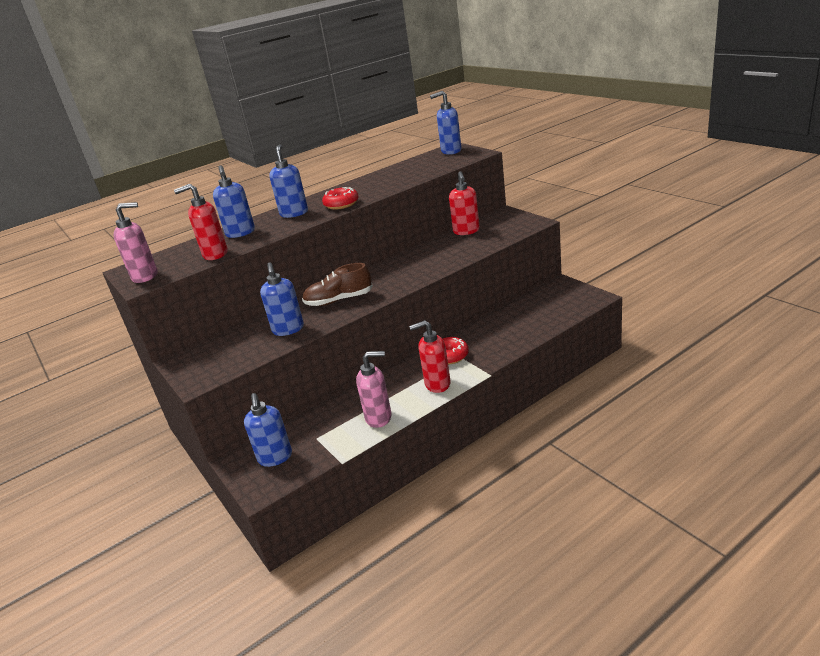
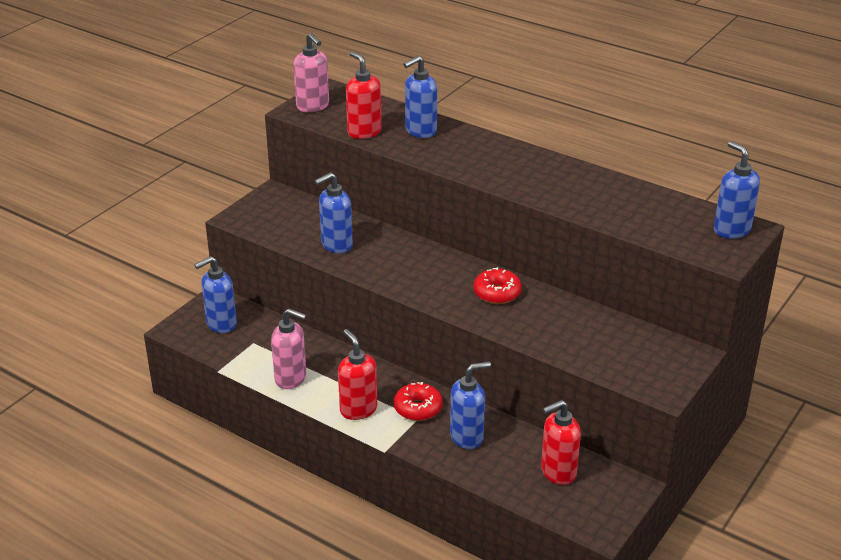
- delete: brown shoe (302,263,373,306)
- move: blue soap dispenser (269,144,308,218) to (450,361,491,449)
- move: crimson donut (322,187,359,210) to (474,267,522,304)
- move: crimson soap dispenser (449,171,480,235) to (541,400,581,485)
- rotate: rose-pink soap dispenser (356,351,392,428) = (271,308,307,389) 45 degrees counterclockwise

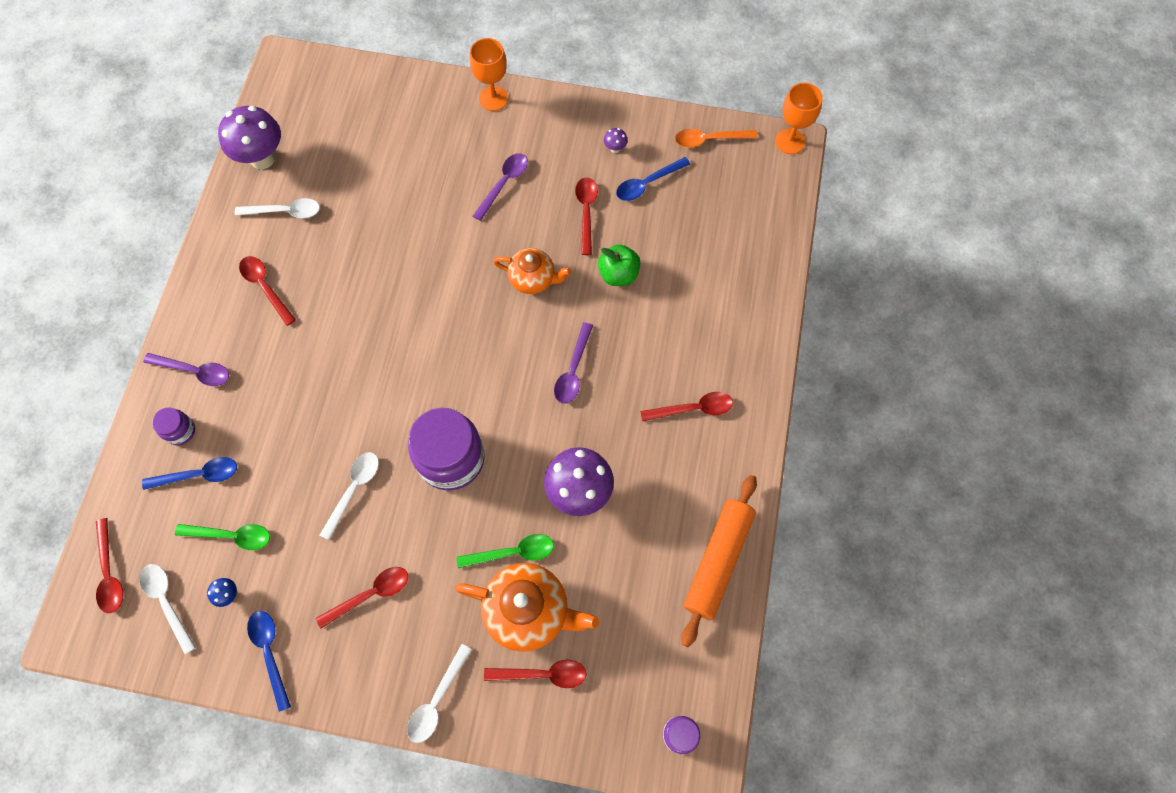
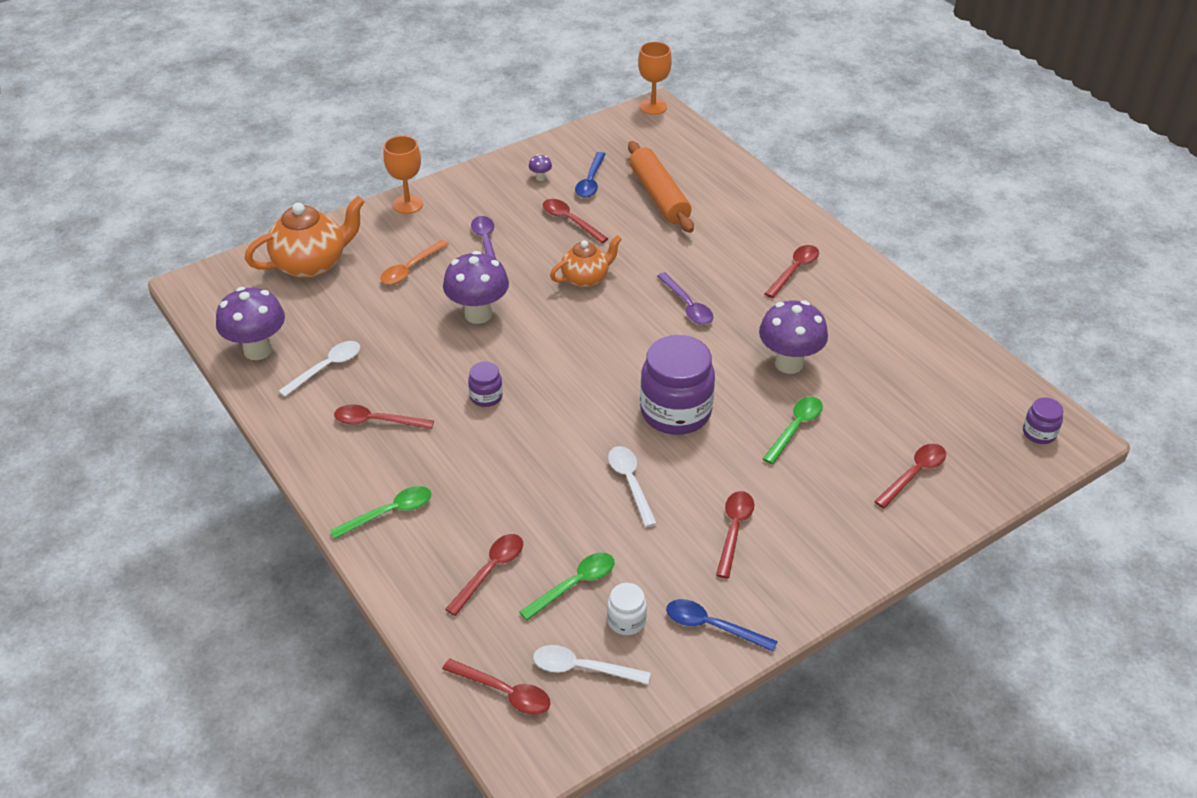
- delete: white spoon (407,644,472,743)
- delete: leaf-green apple (598,244,641,286)
- insert: purple fungus (443,251,509,324)
- move: purple jar (152,407,195,445) to (468,362,503,407)
- move: orange china teapot (455,563,599,652) to (245,196,365,278)
- move: orange spoon (675,129,757,148) to (380,240,449,285)
- move: orange dough roller (681,475,757,647) to (628,141,694,233)
- replace: blue fungus (207,578,237,607) to white jar (607,583,647,635)
- recolor: blue spoon (142,457,237,490) to crimson spoon (445,534,523,616)
- recolor: purple spoon (143,353,229,386) to leaf-green spoon (330,486,432,539)

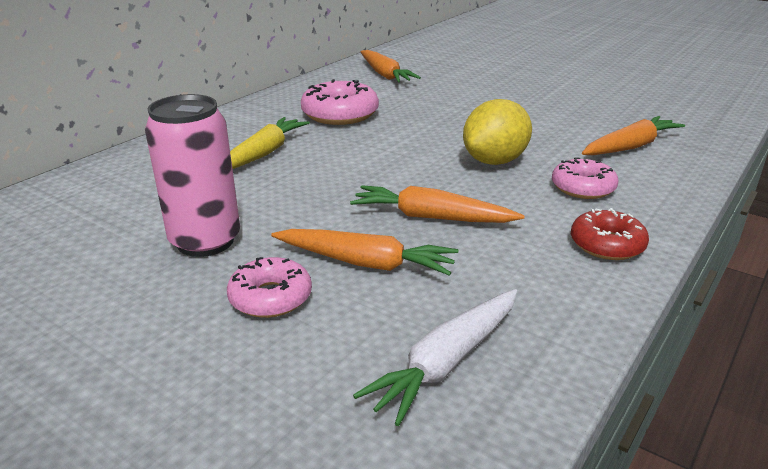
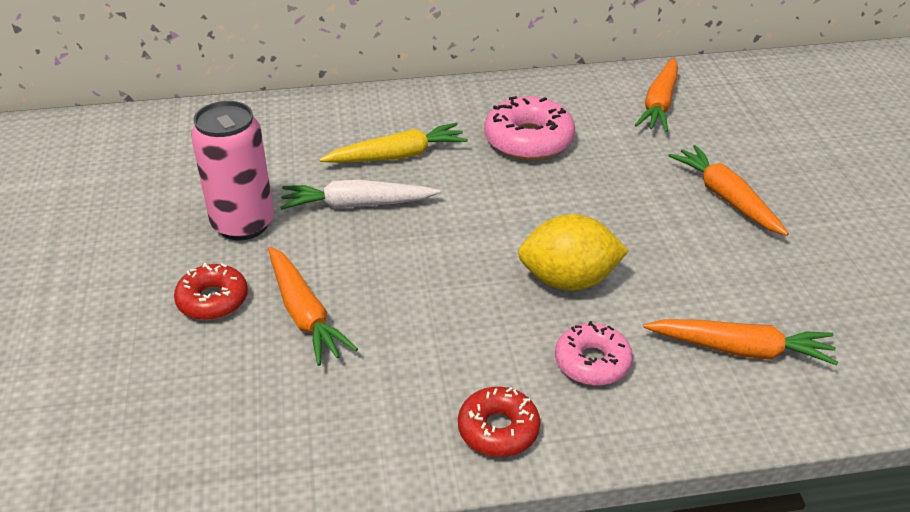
- move: orange carrot (350,185,525,223) to (668,145,789,236)
- move: white carrot (353,289,517,426) to (280,180,441,210)
- recolor: rose-pink donut (227,257,312,318) to crimson donut (174,263,248,320)

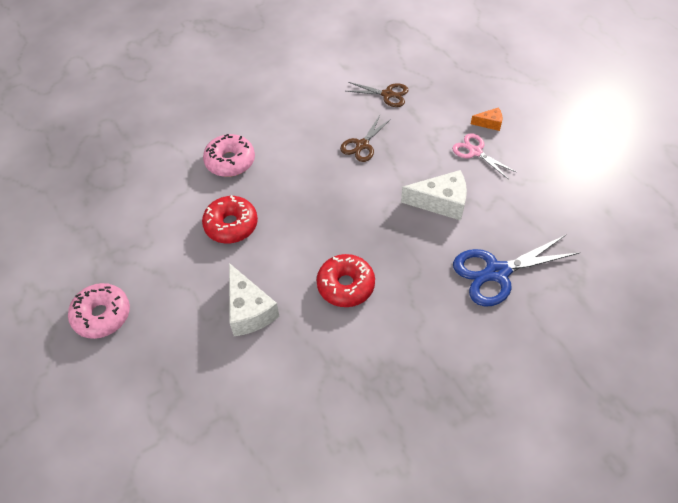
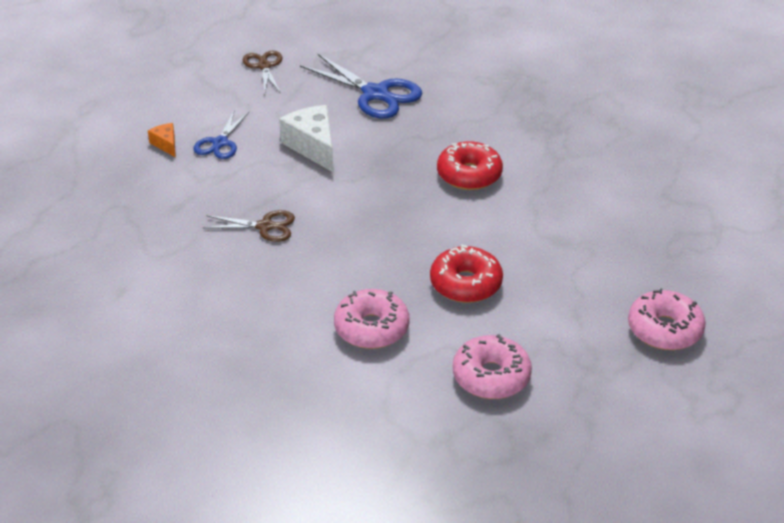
- delete: white cheese (229,263,280,336)
- insert: rose-pink donut (453,334,532,399)
- move: brown pair of scissors (346,82,408,107) to (242,50,282,94)
- recolor: rose-pink pair of scissors (452,133,516,179) to blue pair of scissors (193,109,249,159)

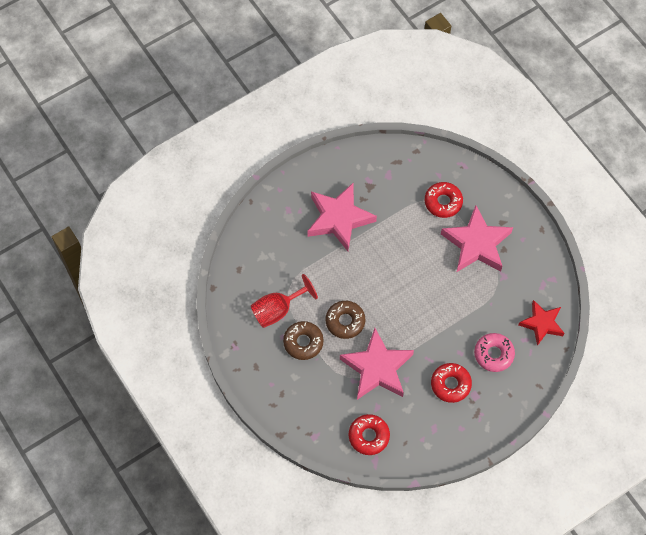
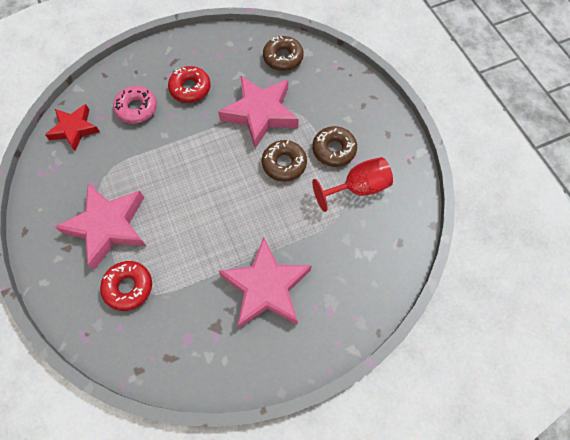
- recolor: crimson donut (349,414,390,455) to brown donut (263,36,304,71)

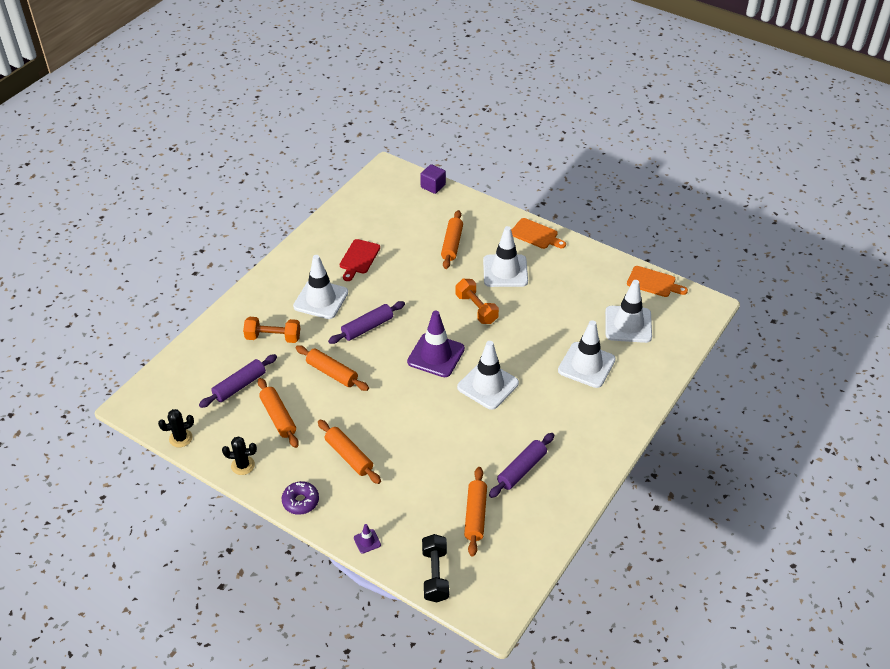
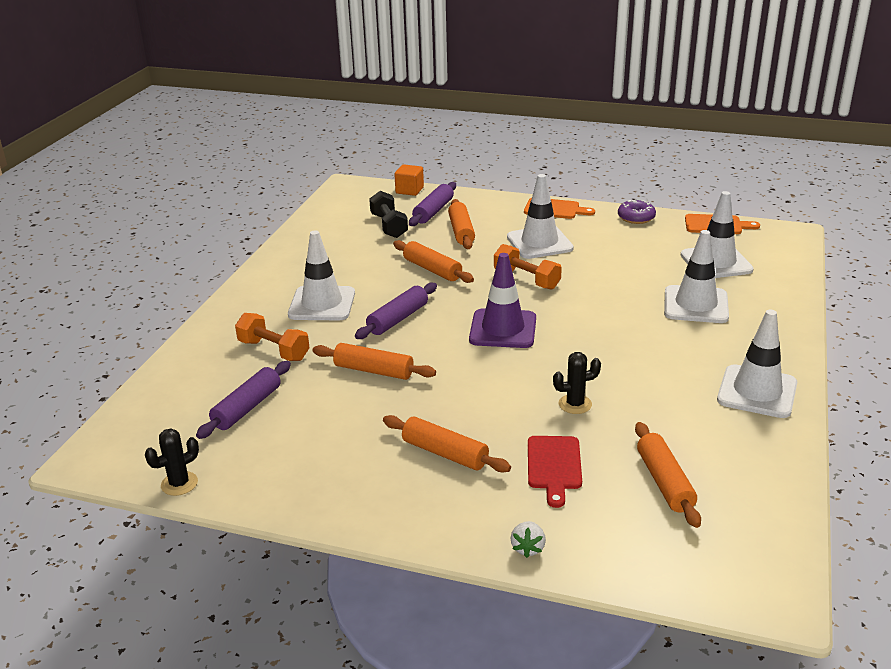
- move: black prickly plant (222,436,257,475) to (553,352,601,414)
- move: orange dough roller (258,378,299,448) to (393,240,474,283)
- move: purple donut (282,481,319,515) to (618,200,656,224)
- move: crimson bread board (340,239,380,281) to (528,436,582,508)
- move: black hand weight (422,534,449,602) to (369,191,408,238)
- move: white traffic cone (457,341,519,410) to (717,310,797,418)
- move: purple dough roller (489,433,554,498) to (409,182,456,226)
- replace: purple traffic cone (354,524,381,554) to white strawberry (511,521,546,558)
- recolor: purple solid cube (420,164,446,194) to orange solid cube (394,164,424,196)
- rotate: orange hand weight (243,317,300,343) = (235,313,310,361) 45 degrees clockwise

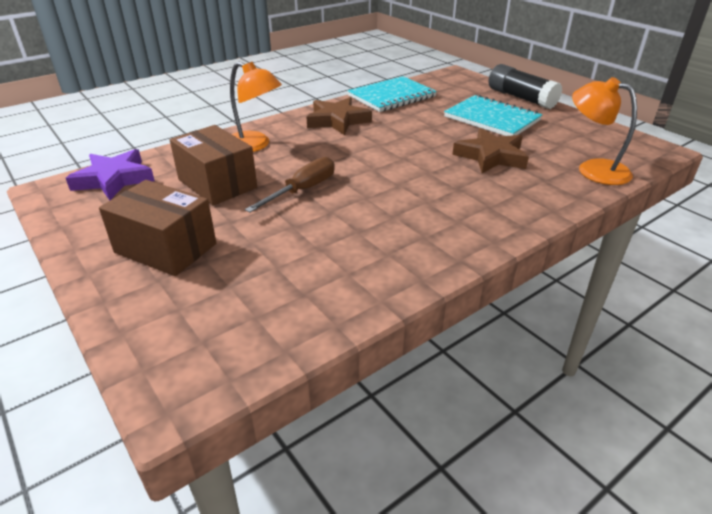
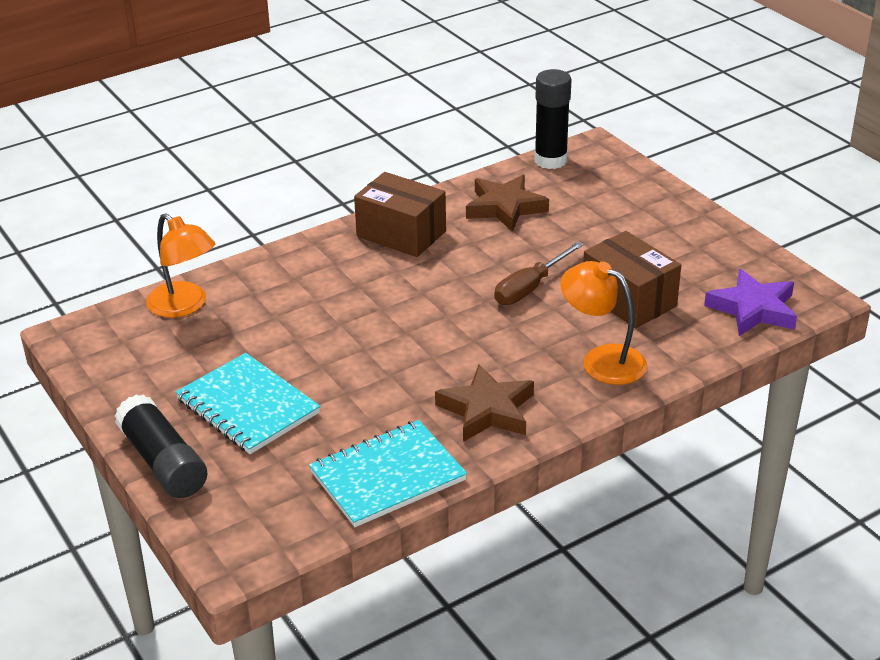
- insert: black stick of glue (534,69,571,169)
- move: brown package (99,180,216,276) to (354,172,446,257)
- move: brown star shape (452,128,529,173) to (466,175,549,232)

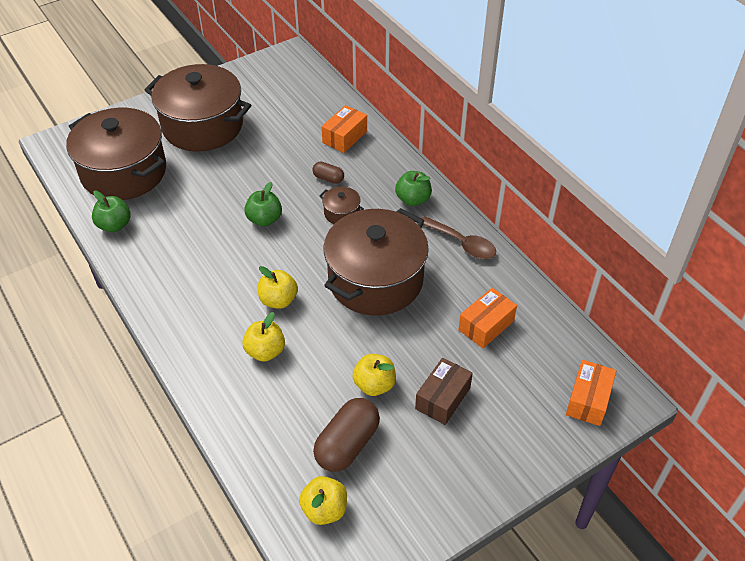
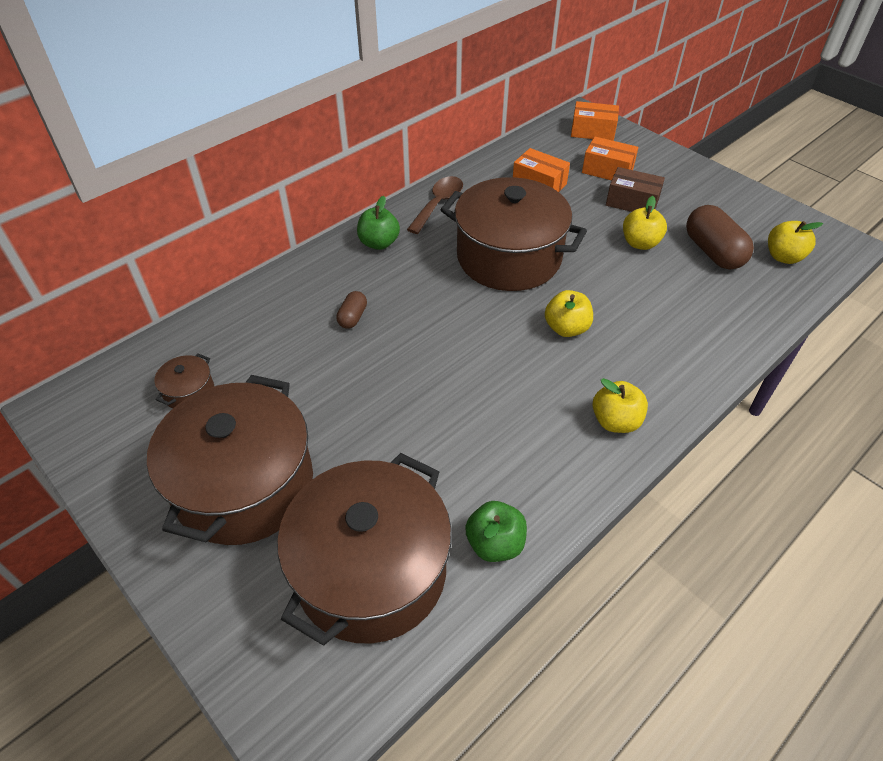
- delete: leaf-green apple (244,182,282,227)
- move: golden apple (242,312,285,362) to (593,378,648,433)
- move: brown stockpot (319,187,364,224) to (155,354,214,409)
- move: orange package (322,105,367,153) to (582,137,638,180)
- rotate: brown pill (313,398,380,472) = (686,205,754,270) 45 degrees clockwise

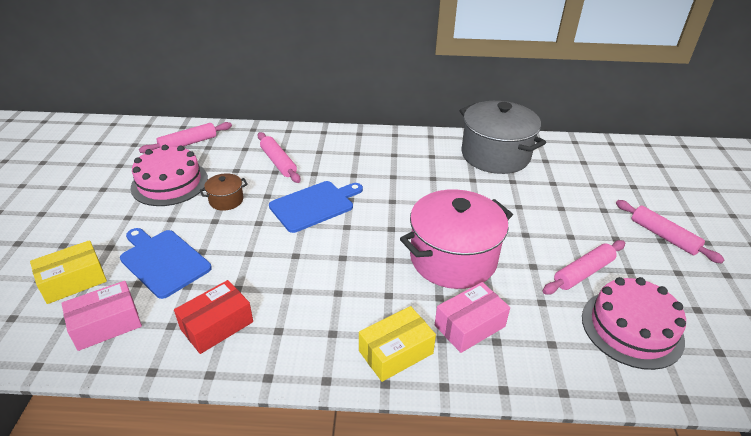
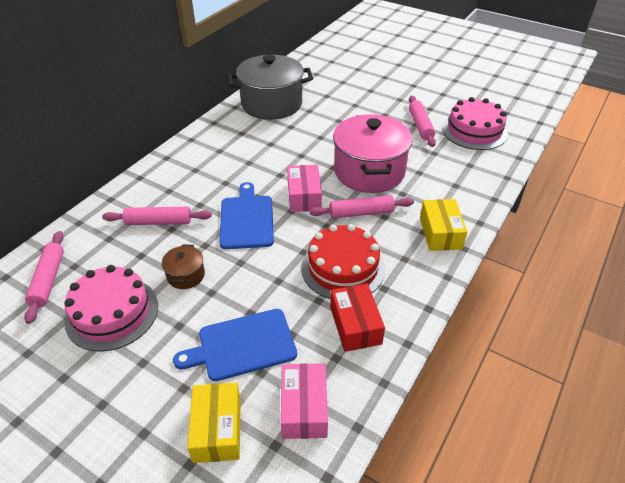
- insert: crimson cake (301,224,385,299)
- move: rose-pink package (435,282,510,353) to (287,165,322,212)
- move: rose-pink dough roller (616,200,725,263) to (309,195,414,218)

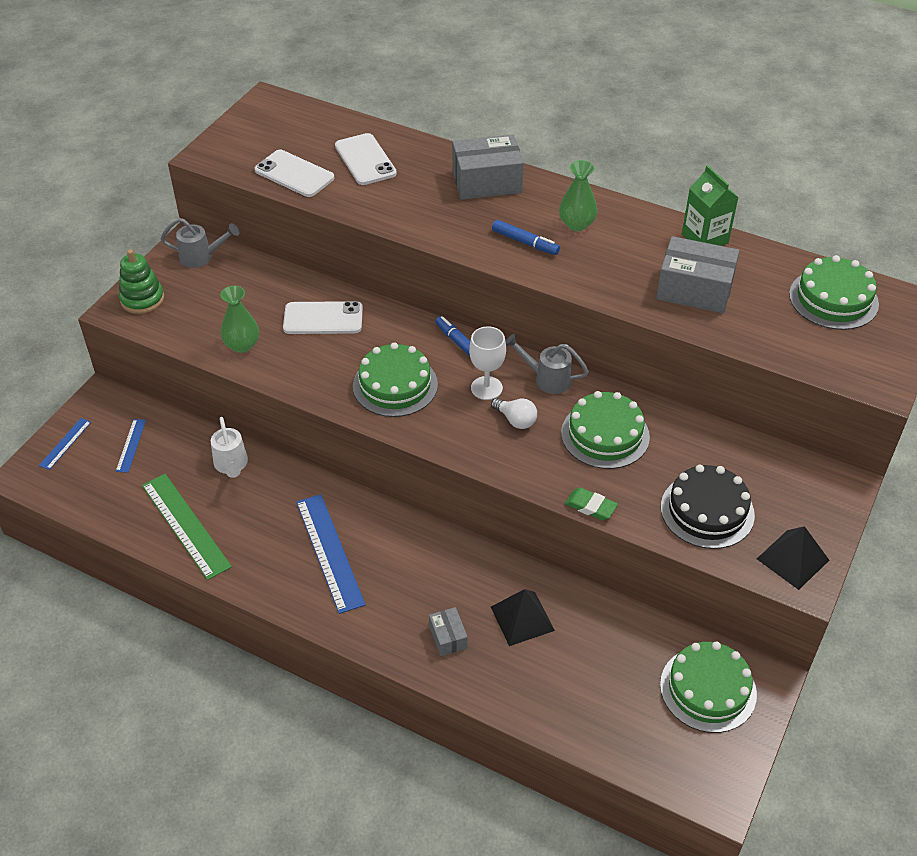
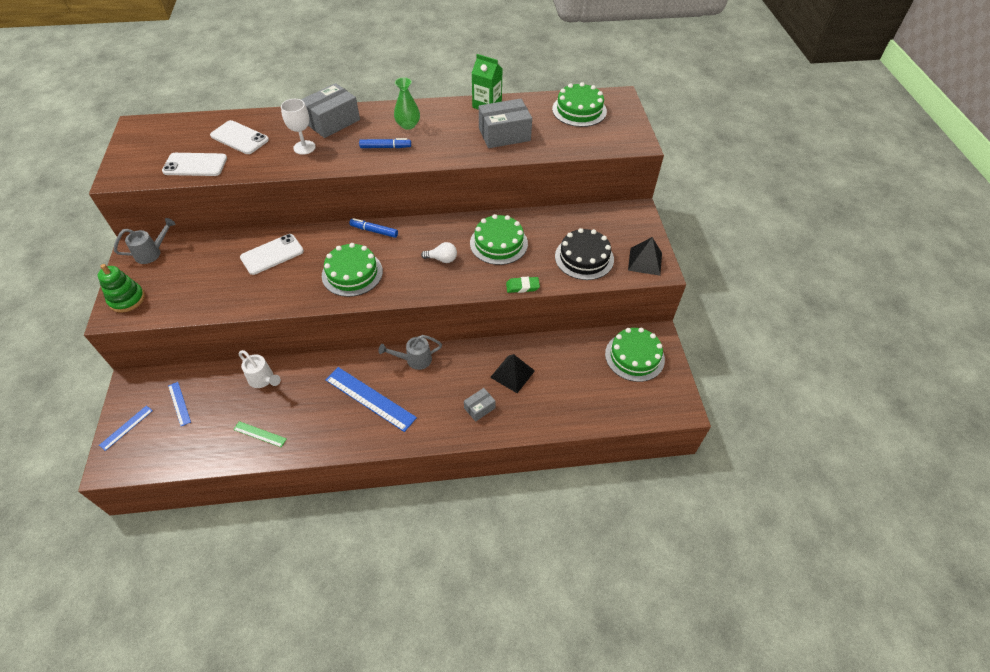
- delete: leaf-green flower vase (220,286,259,353)
- move: white chalice (469,326,506,400) to (281,99,316,155)
- move: gray sprinkling can (505,334,589,394) to (378,335,442,370)
- rotate: blue measuring stick (39,418,91,470) = (99,405,153,451) 45 degrees clockwise
- rotate: gray package (429,607,468,656) = (464,388,496,422) 75 degrees counterclockwise
- resize: leaf-green measuring stick (142,474,232,580) = (233,421,287,447) x0.51

